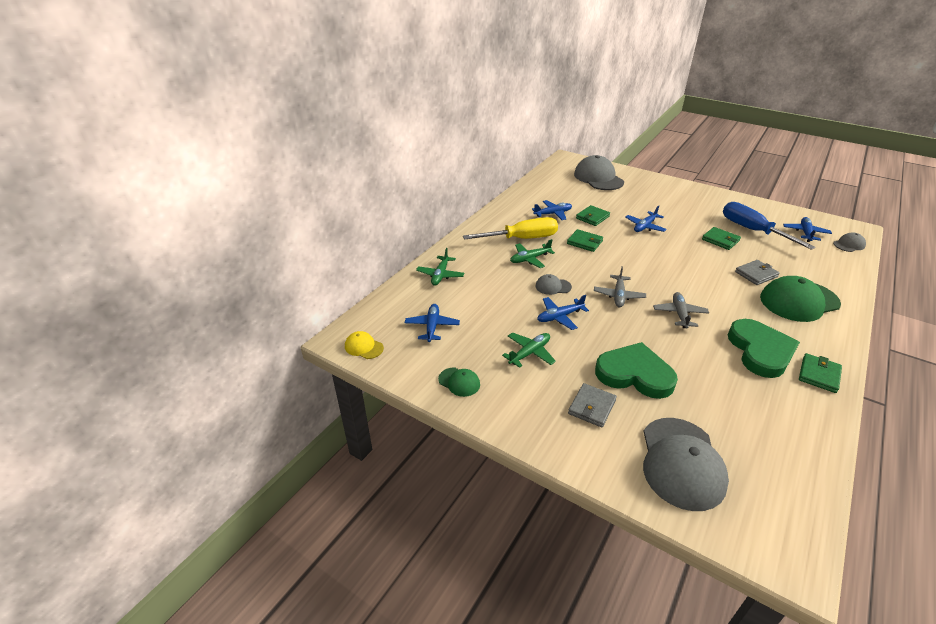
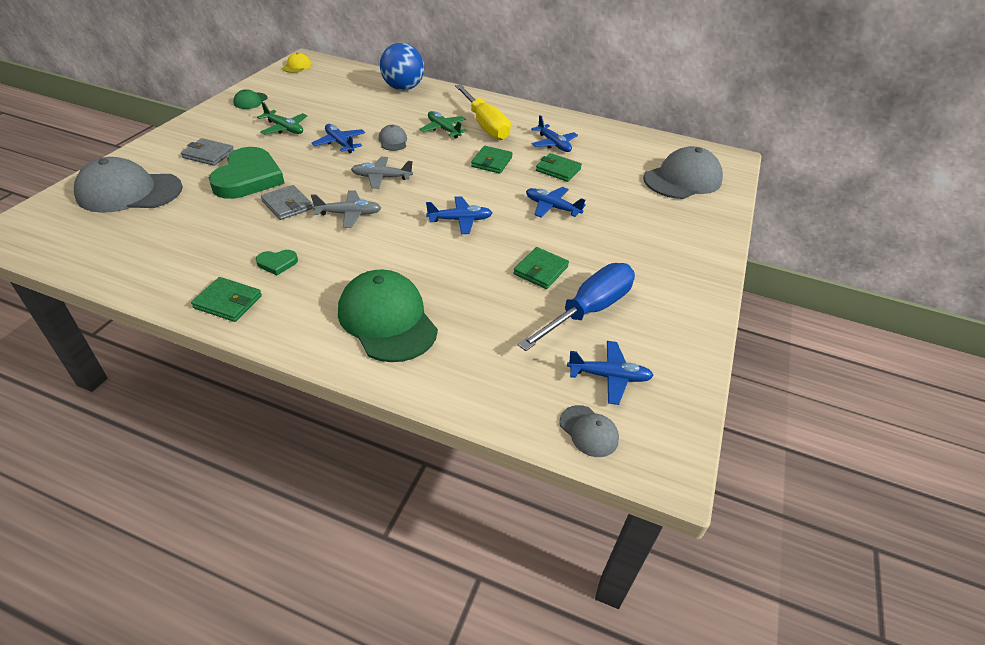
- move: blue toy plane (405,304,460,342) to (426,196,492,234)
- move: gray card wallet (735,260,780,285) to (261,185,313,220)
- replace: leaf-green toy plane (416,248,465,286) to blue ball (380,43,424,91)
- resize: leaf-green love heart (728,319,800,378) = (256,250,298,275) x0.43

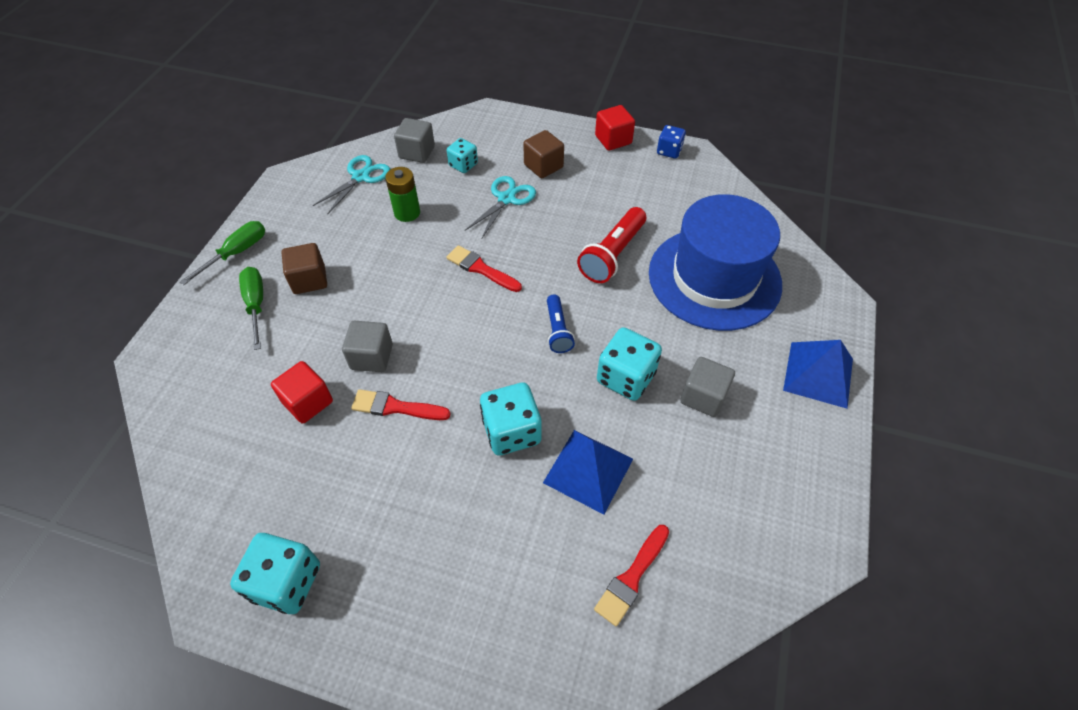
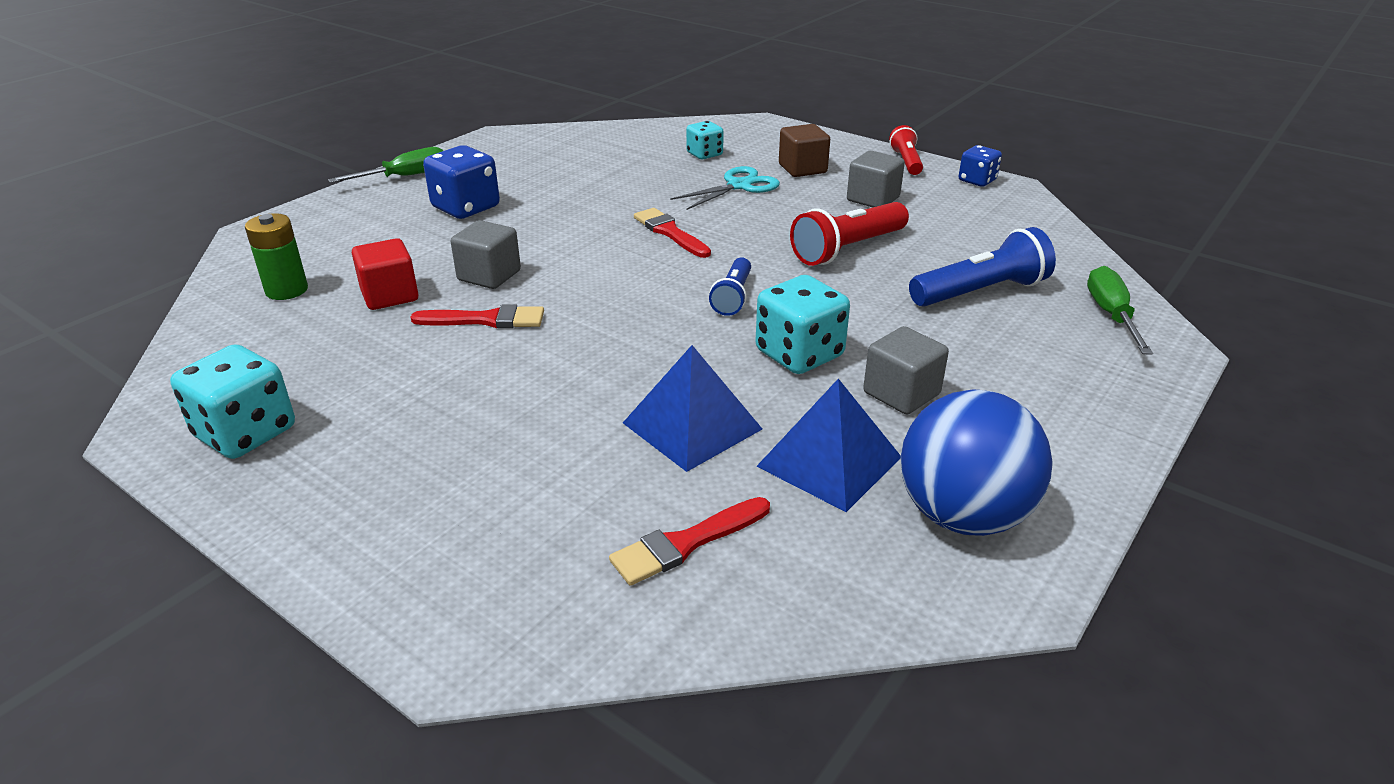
- delete: turquoise pair of scissors (313,155,390,214)
- delete: turquoise game die (480,383,542,455)
- insert: blue ball (901,389,1053,536)
- move: leaf-green flat screwdriver (239,267,263,350) to (1087,266,1153,355)
- move: leaf-green AA battery (385,167,420,222) to (245,213,308,300)
- move: gray solid cube (394,118,435,163) to (847,151,905,207)
- move: blue solid pyramid (783,340,853,409) to (756,379,901,512)
- replace: brown solid cube (282,243,327,294) to blue game die (423,145,500,219)
- replace: crimson solid cube (595,105,635,151) to crimson pocket torch (889,125,923,175)
- replace: blue top hat (649,194,782,331) to blue pocket torch (909,227,1056,307)
- rotate: crimson brush (351,389,451,420) = (411,305,544,328) 150 degrees clockwise

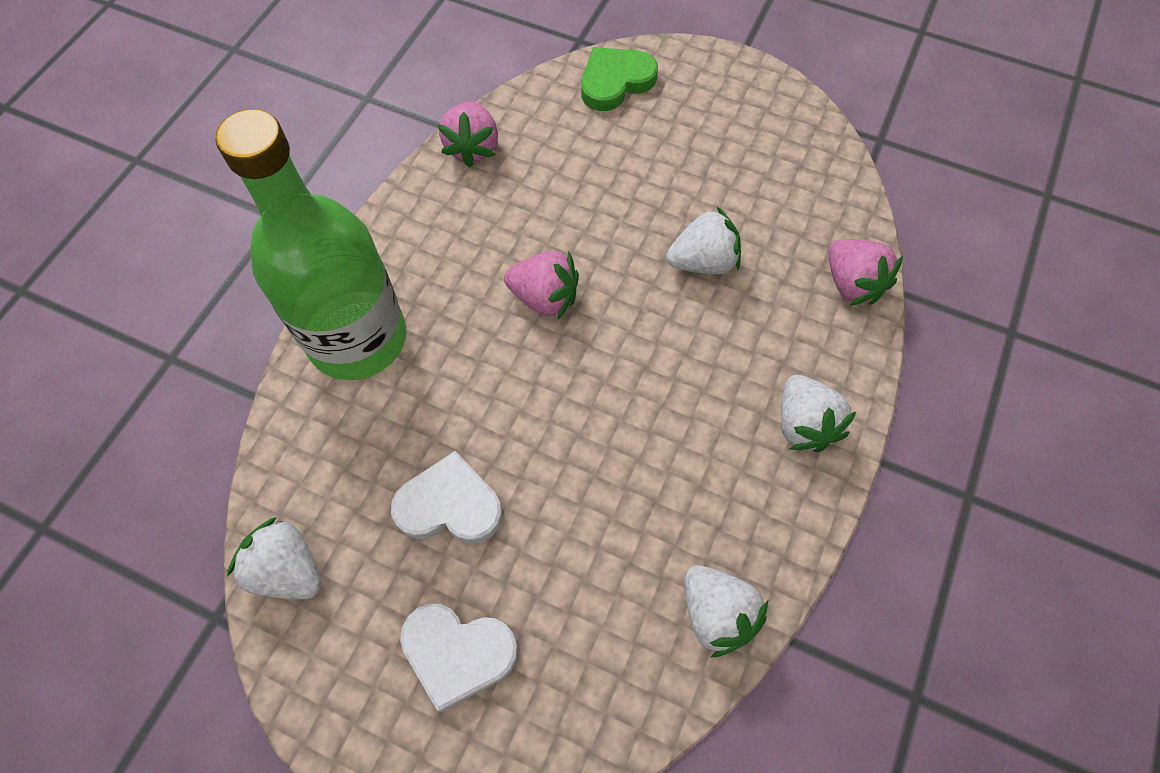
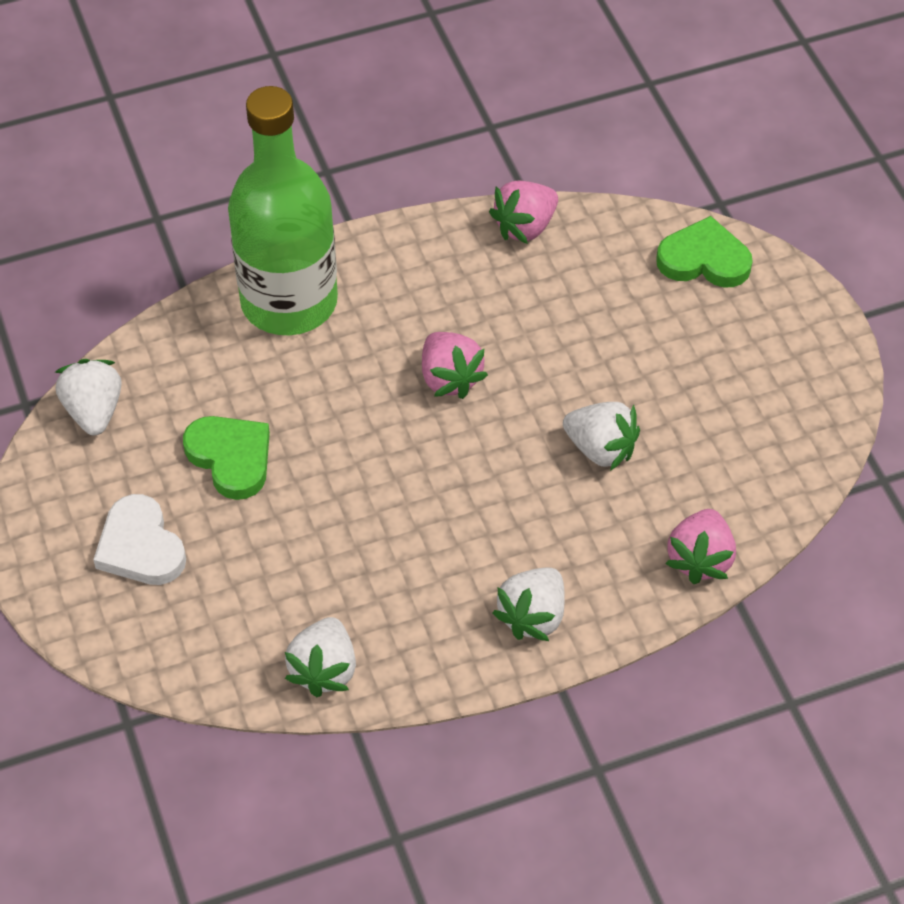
- recolor: white love heart (391,451,503,544) to leaf-green love heart (183,416,270,500)

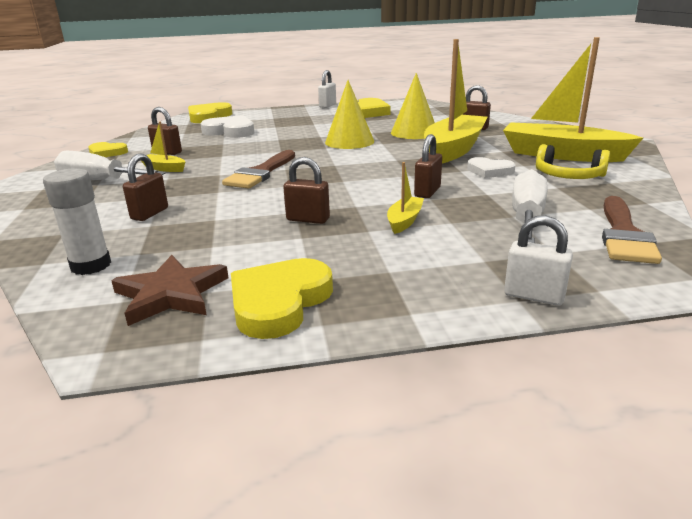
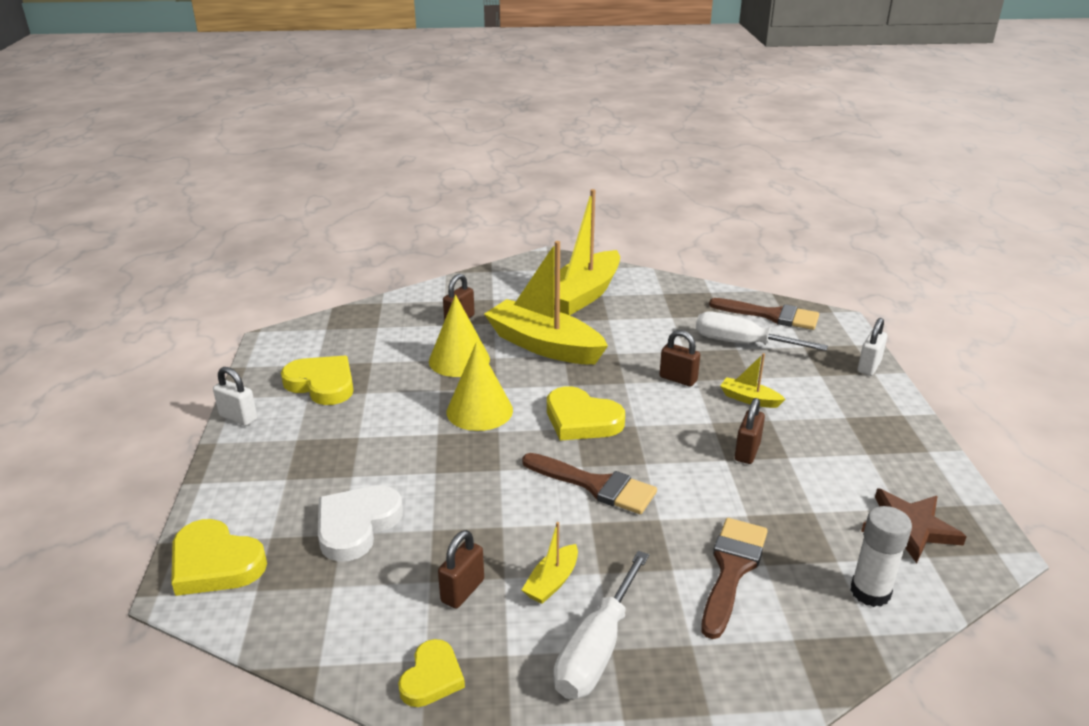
- delete: white love heart (467,157,515,178)
- delete: golden headphones (536,144,610,179)
- move: golden love heart (231,258,333,339) to (547,386,625,441)
- replace: brown small lock (123,154,168,221) to brown brush (701,518,768,639)

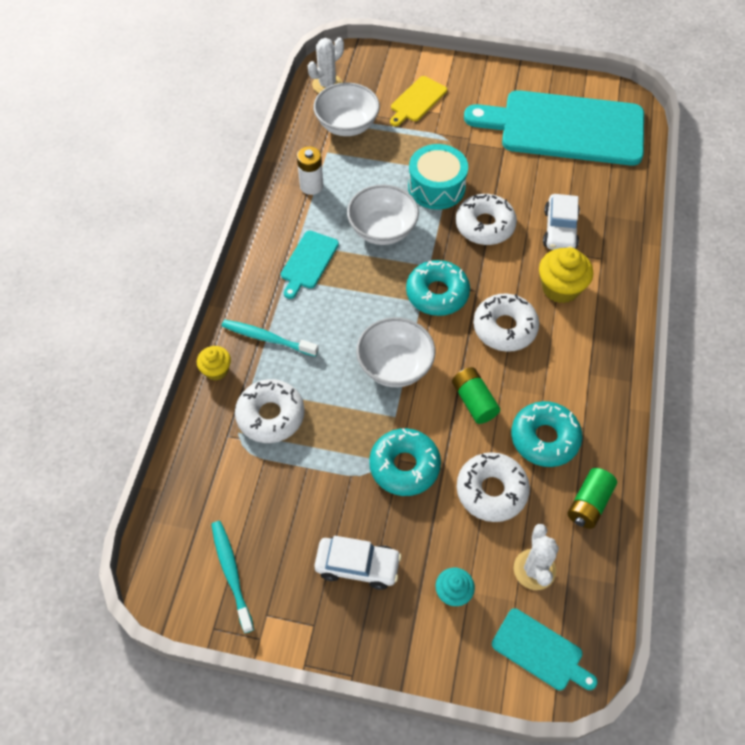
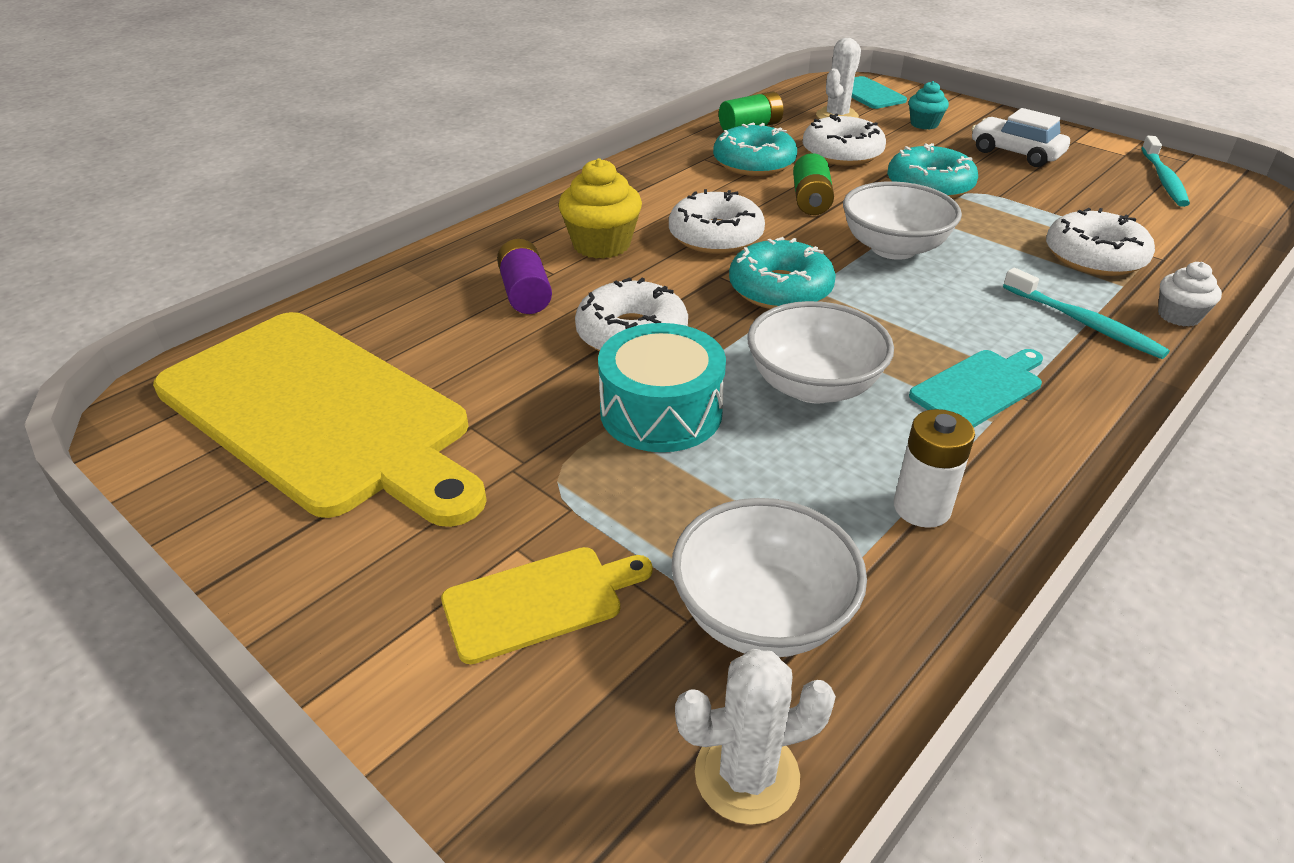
- replace: white automobile (543,194,580,250) to purple AA battery (497,239,552,314)
- recolor: golden muffin (197,346,231,380) to white muffin (1158,262,1222,327)
- recolor: turquoise bread board (464,90,644,166) to golden bread board (153,312,487,527)

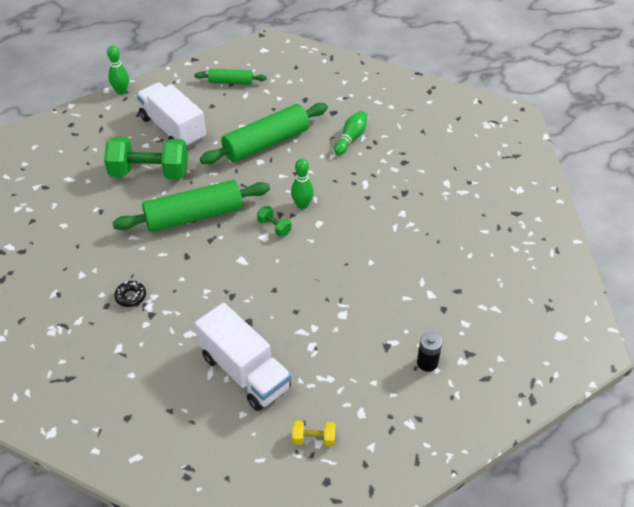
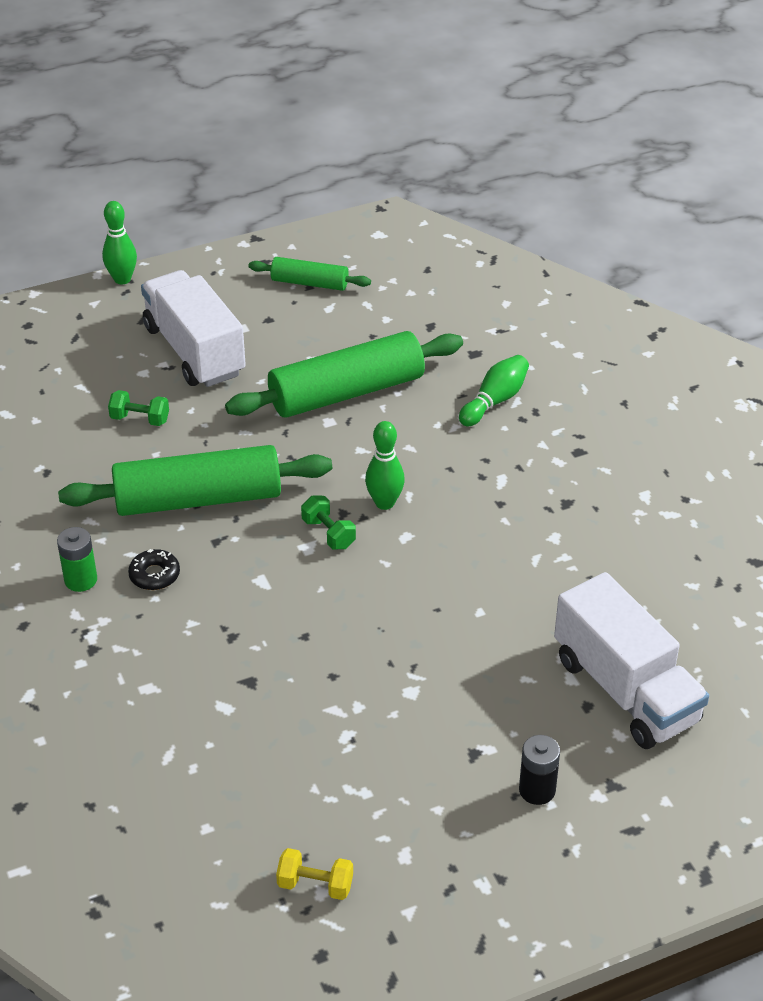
- insert: leaf-green AA battery (57,527,97,592)
- move: black donut (114,281,146,307) to (128,549,180,590)
- move: white toy truck (195,303,291,411) to (554,572,709,749)
- resize: leaf-green hand weight (104,137,188,180) = (108,390,169,426) x0.43

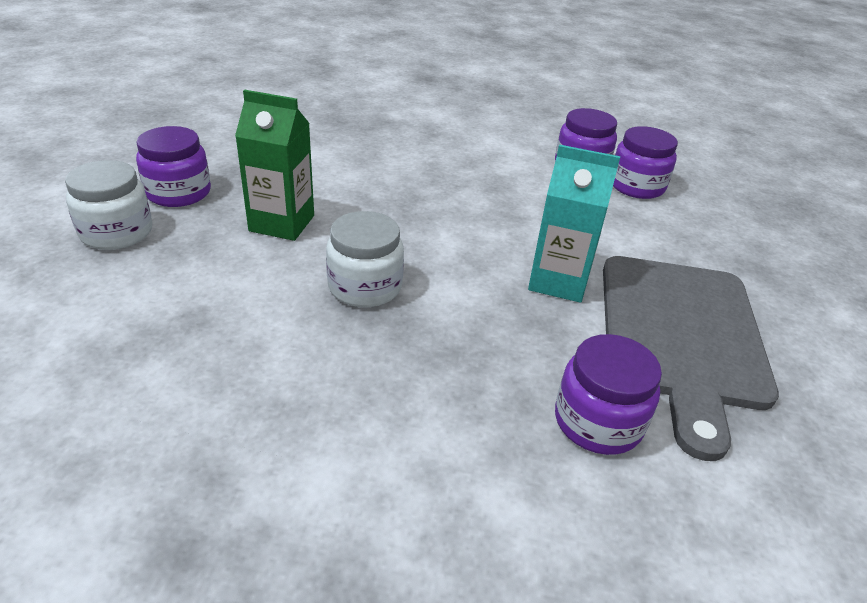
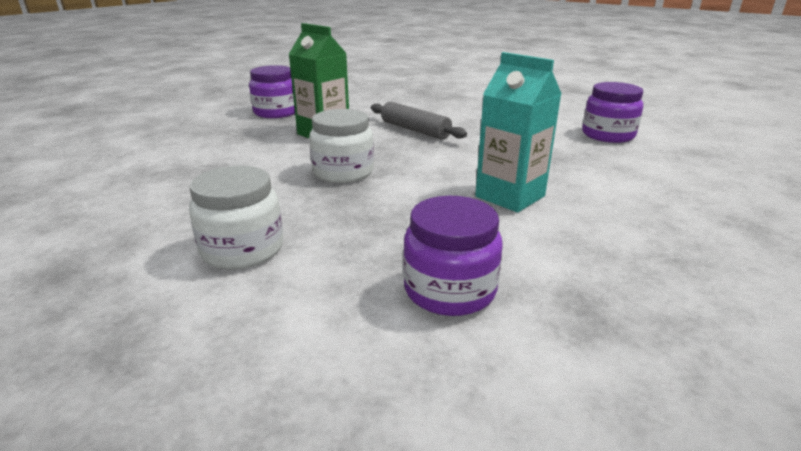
- delete: gray bread board (603,256,779,461)
- delete: purple jar (613,126,678,199)
- insert: gray dough roller (371,102,467,140)
- move: white jar (65,160,153,250) to (189,166,283,269)

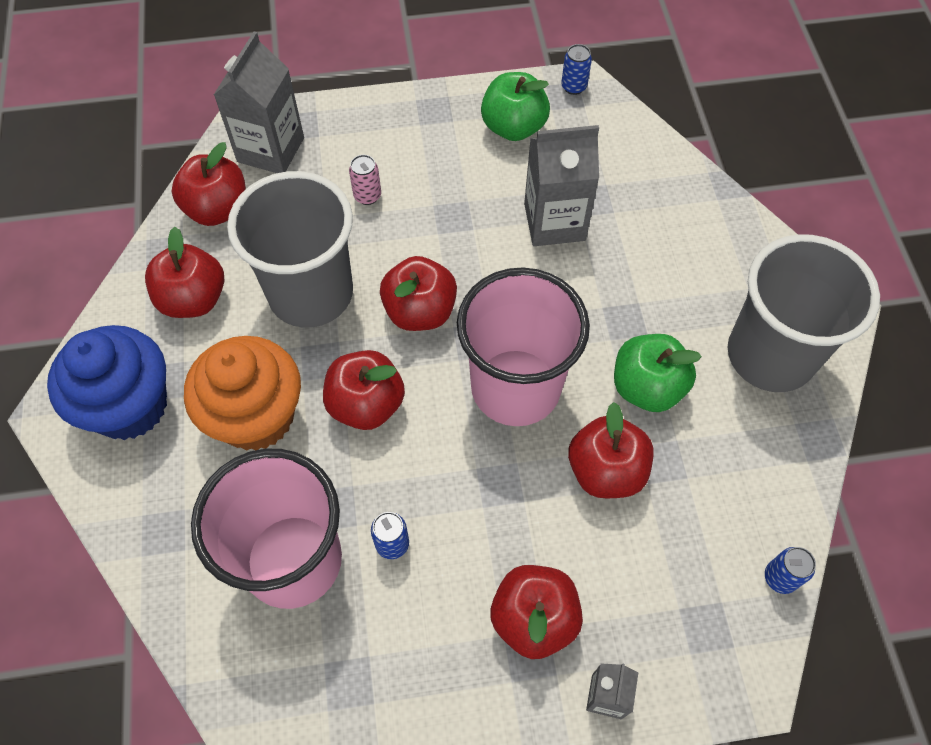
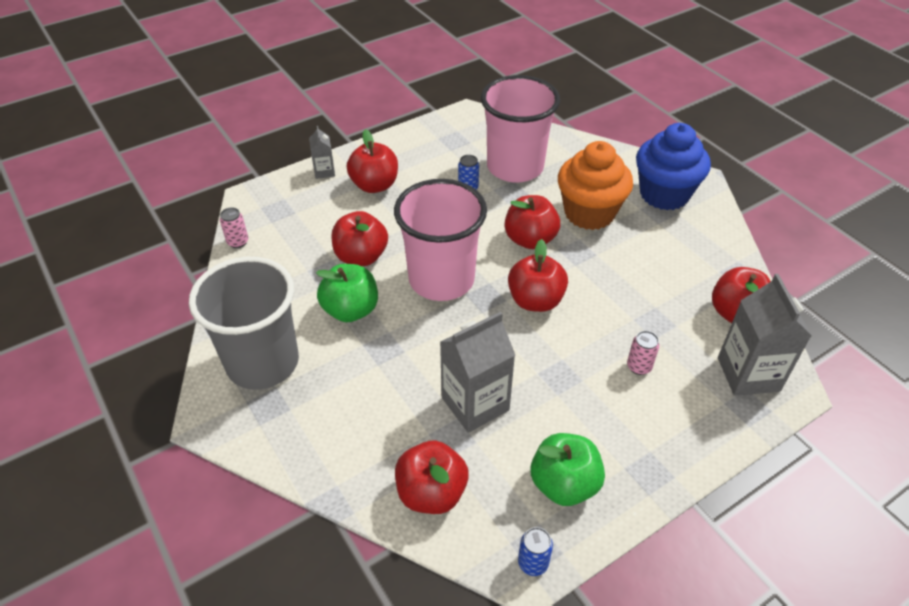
- delete: gray beaker (227,171,353,328)
- move: crimson apple (145,227,224,318) to (395,440,469,514)
- recolor: blue tin (765,547,816,594) to rose-pink tin (220,208,248,248)

